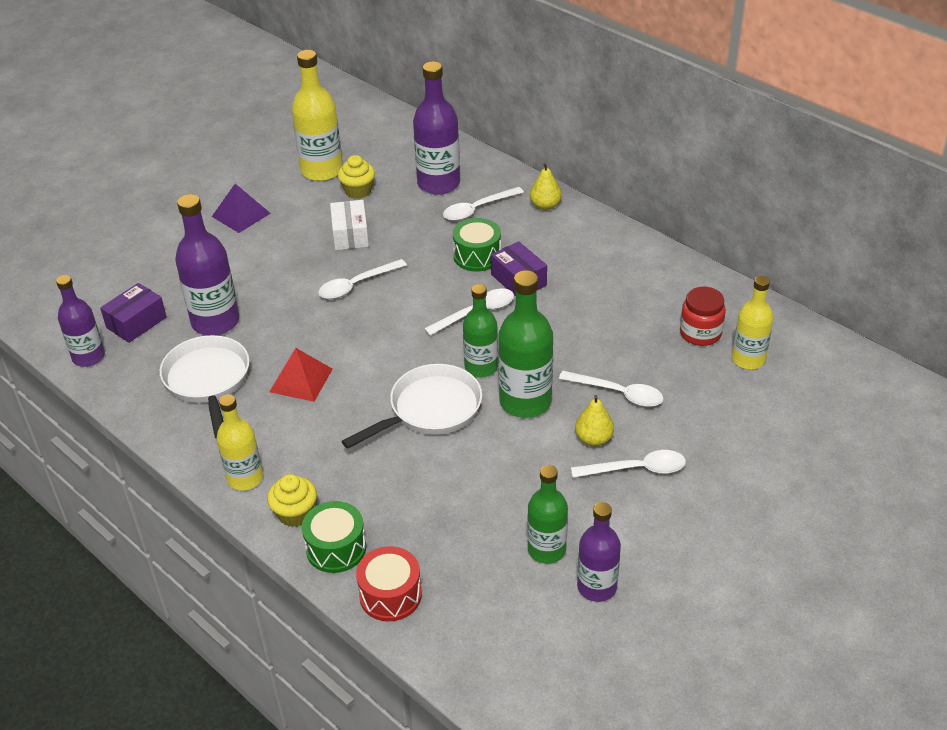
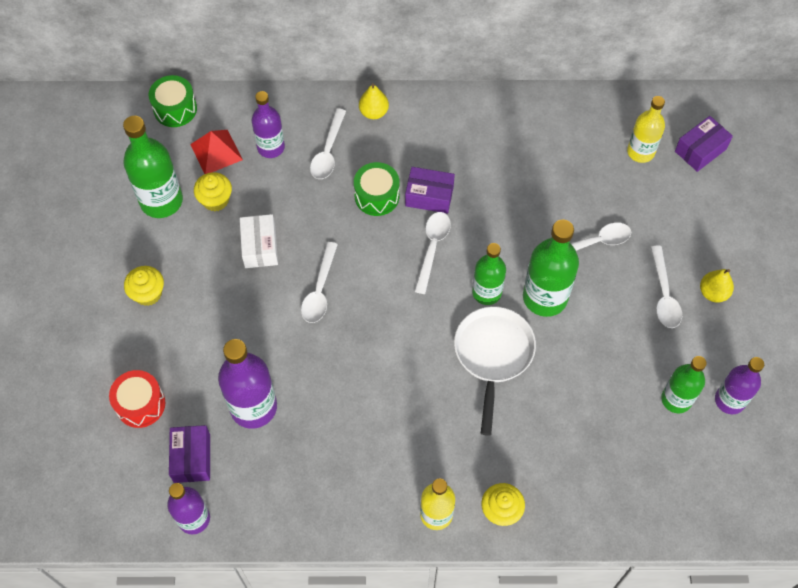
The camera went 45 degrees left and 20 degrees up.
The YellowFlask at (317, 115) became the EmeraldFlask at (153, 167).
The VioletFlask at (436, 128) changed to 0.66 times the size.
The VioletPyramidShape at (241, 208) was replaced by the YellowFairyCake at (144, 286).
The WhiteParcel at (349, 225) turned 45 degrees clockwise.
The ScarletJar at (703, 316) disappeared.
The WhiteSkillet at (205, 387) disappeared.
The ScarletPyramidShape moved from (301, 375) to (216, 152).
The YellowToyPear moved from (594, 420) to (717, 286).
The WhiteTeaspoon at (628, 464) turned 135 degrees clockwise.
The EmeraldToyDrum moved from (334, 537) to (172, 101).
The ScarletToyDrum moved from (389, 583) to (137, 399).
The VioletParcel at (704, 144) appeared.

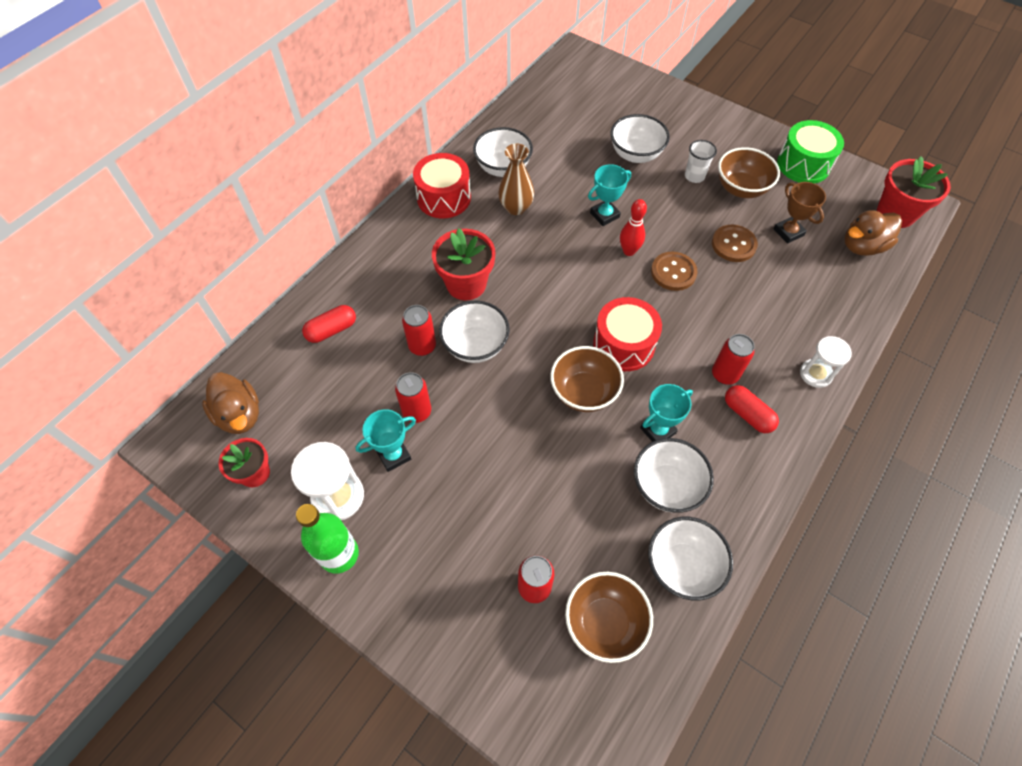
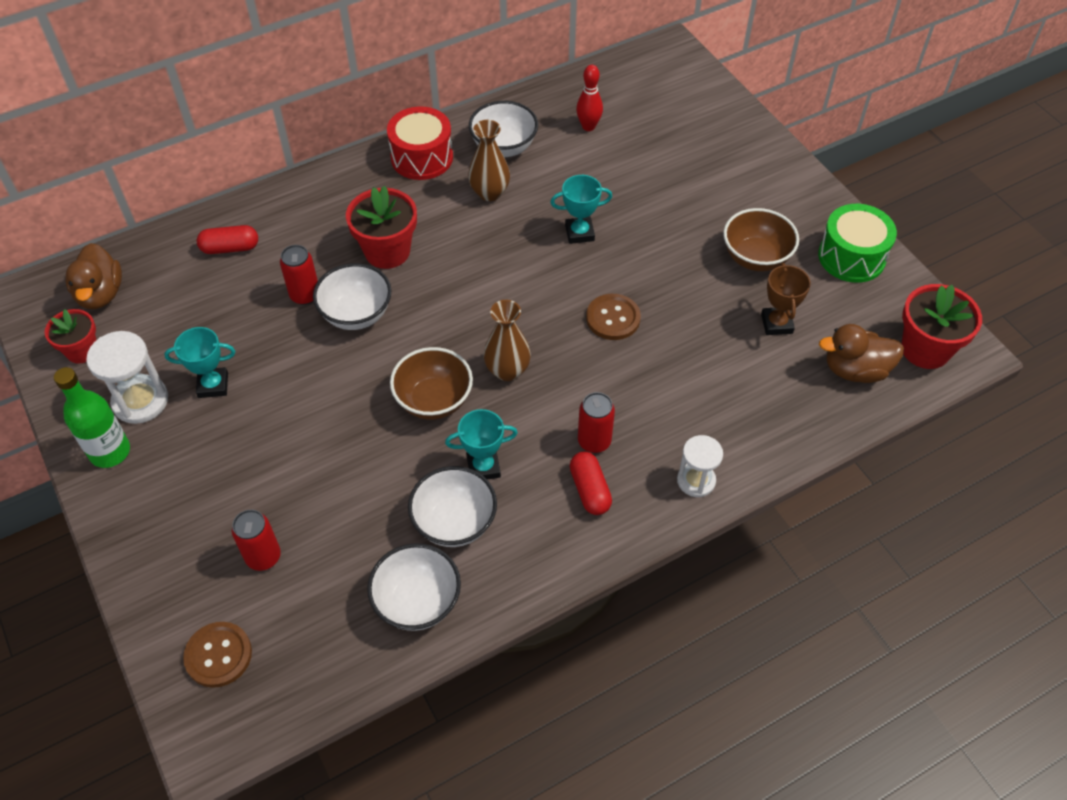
The camera went 25 degrees right and 5 degrees down.
The WhiteServingBowl at (640, 138) disappeared.
The WhiteBeaker at (701, 161) disappeared.
The ScarletTenpin moved from (633, 227) to (589, 98).
The BrownButton moved from (735, 243) to (217, 655).
The ScarletToyDrum at (627, 334) was replaced by the BrownFlowerVase at (507, 340).
The ScarletCan at (413, 397) disappeared.
The BrownServingBowl at (609, 617) disappeared.

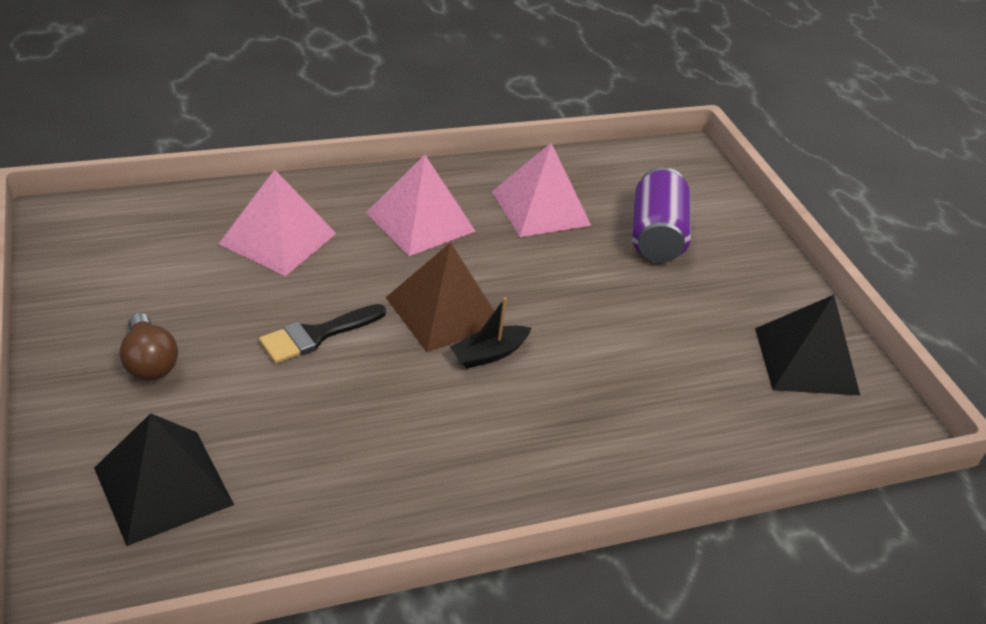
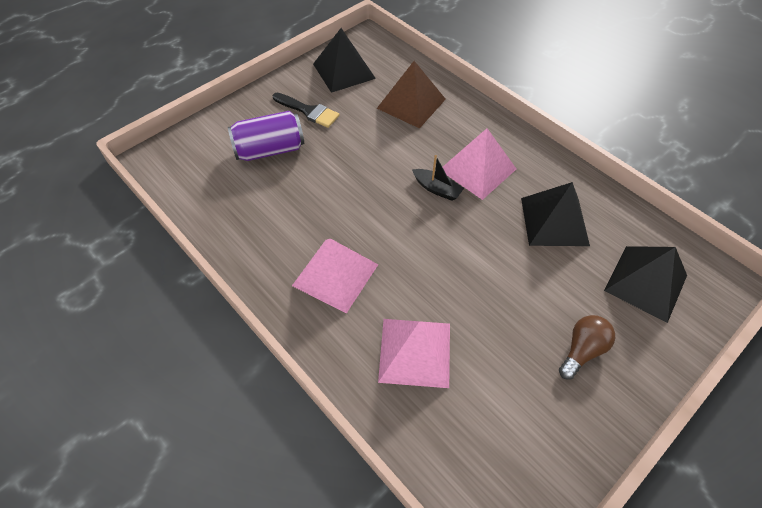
The camera went 110 degrees left and 15 degrees up.
The RosyPyramidShape moved from (541, 190) to (479, 164).
The BrownPyramidShape moved from (445, 297) to (411, 95).
The BlackPaintBrush moved from (322, 333) to (306, 110).
The BlackPyramidShape at (555, 214) appeared.

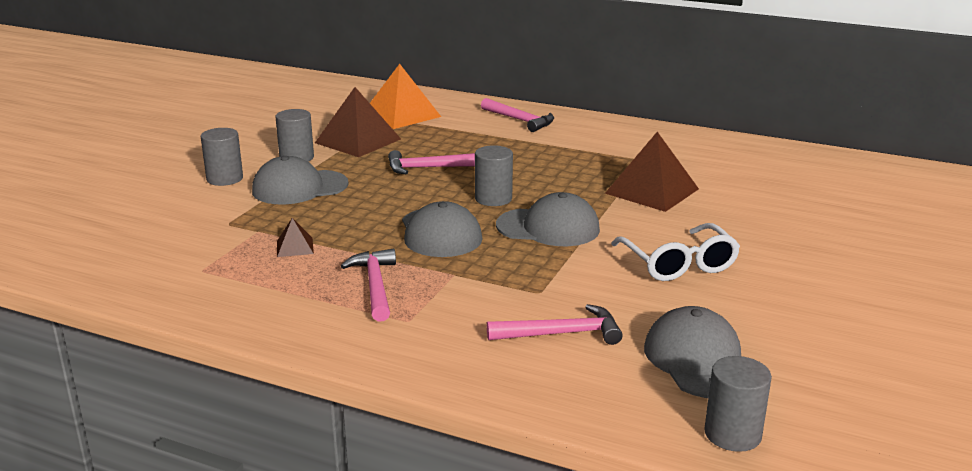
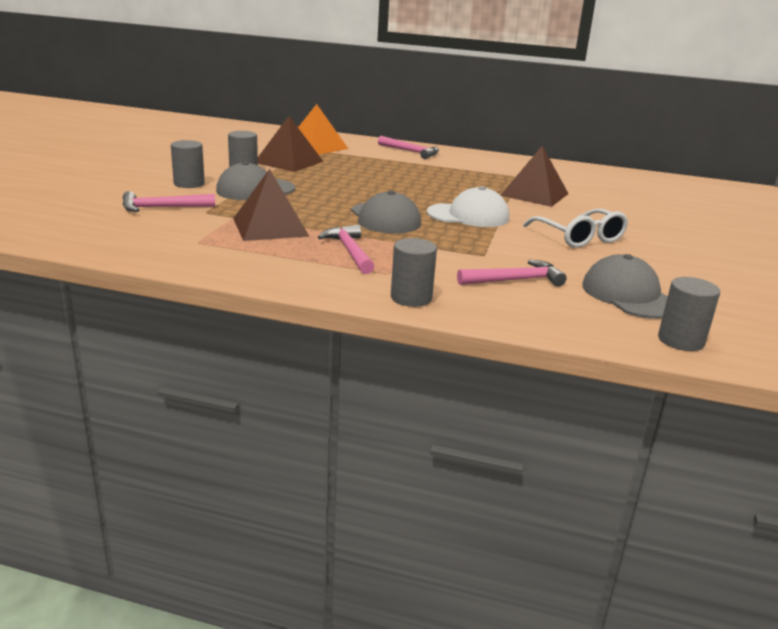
The camera went 10 degrees left and 0 degrees up.
The GreySolidCylinder moved from (494, 175) to (414, 272).
The RosyHammer moved from (431, 162) to (168, 201).
The GreyBaseballCap at (548, 219) became the WhiteBaseballCap at (468, 206).
The BrownPyramidShape at (295, 237) changed to 2.16 times the size.

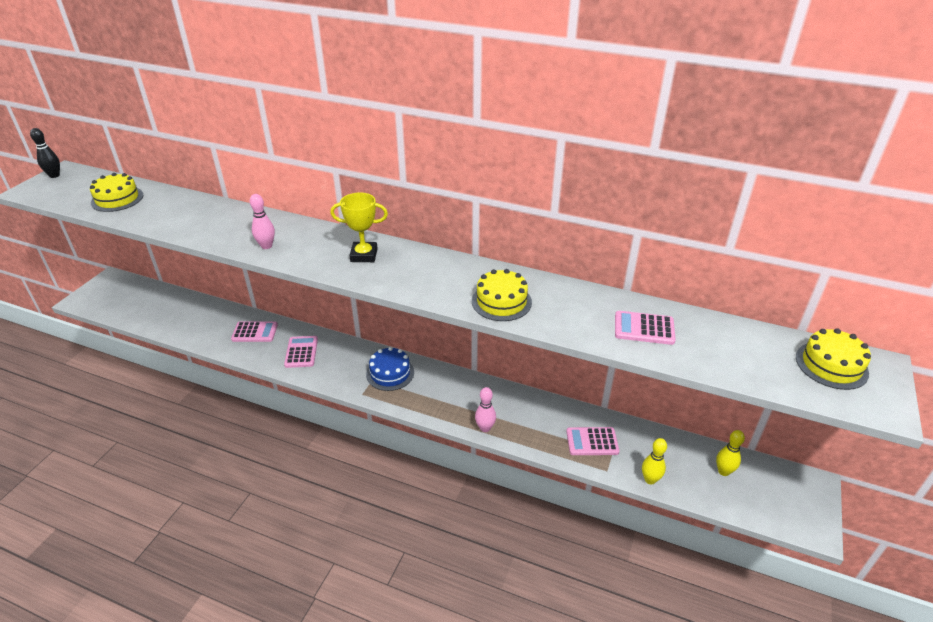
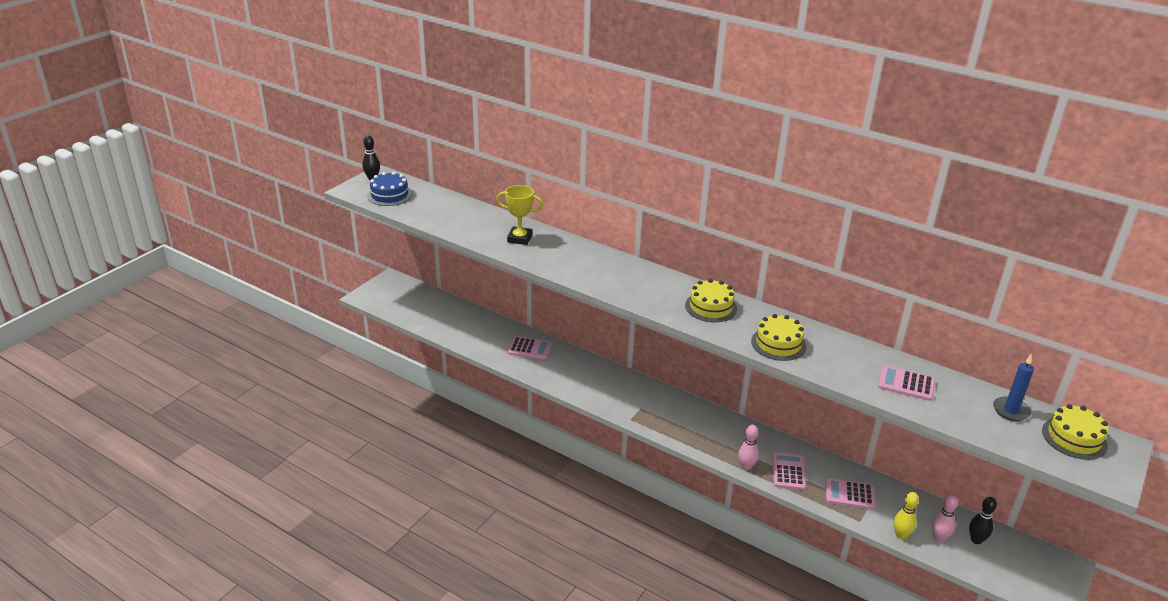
The camera went 10 degrees right and 5 degrees down.
The YellowGateau moved from (116, 192) to (711, 300).
The YellowPrizeCup moved from (359, 227) to (519, 215).
The RosyTenpin moved from (262, 221) to (945, 518).
The RosyAddingMachine moved from (301, 352) to (789, 471).
The BlueGateau moved from (390, 369) to (389, 189).
The YellowTenpin at (730, 453) became the BlackTenpin at (983, 520).
The BlueCandle at (1013, 387) appeared.

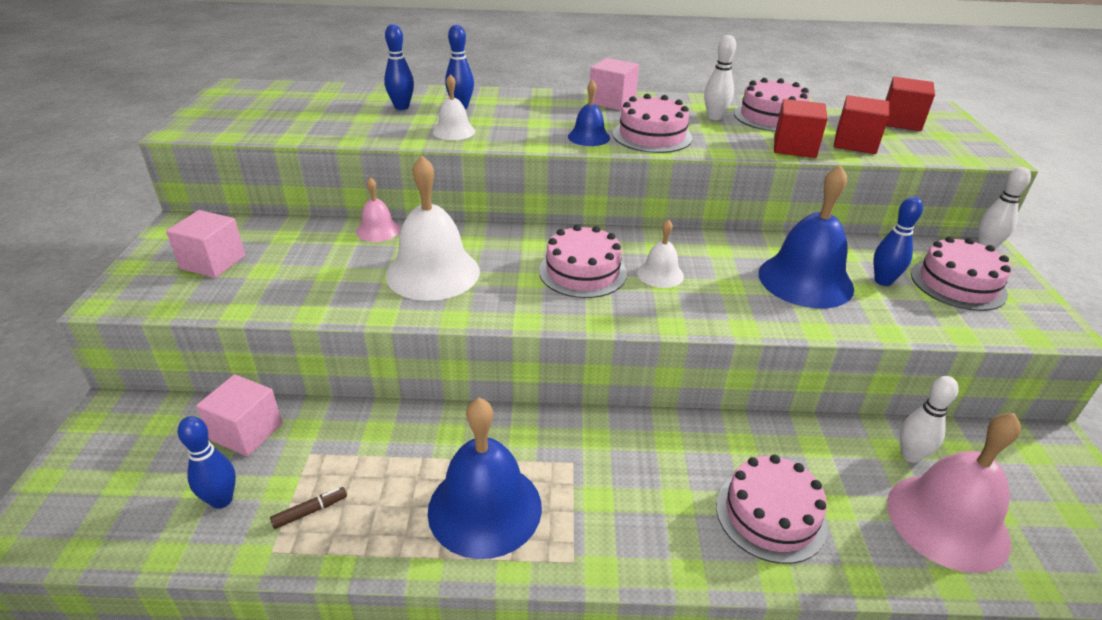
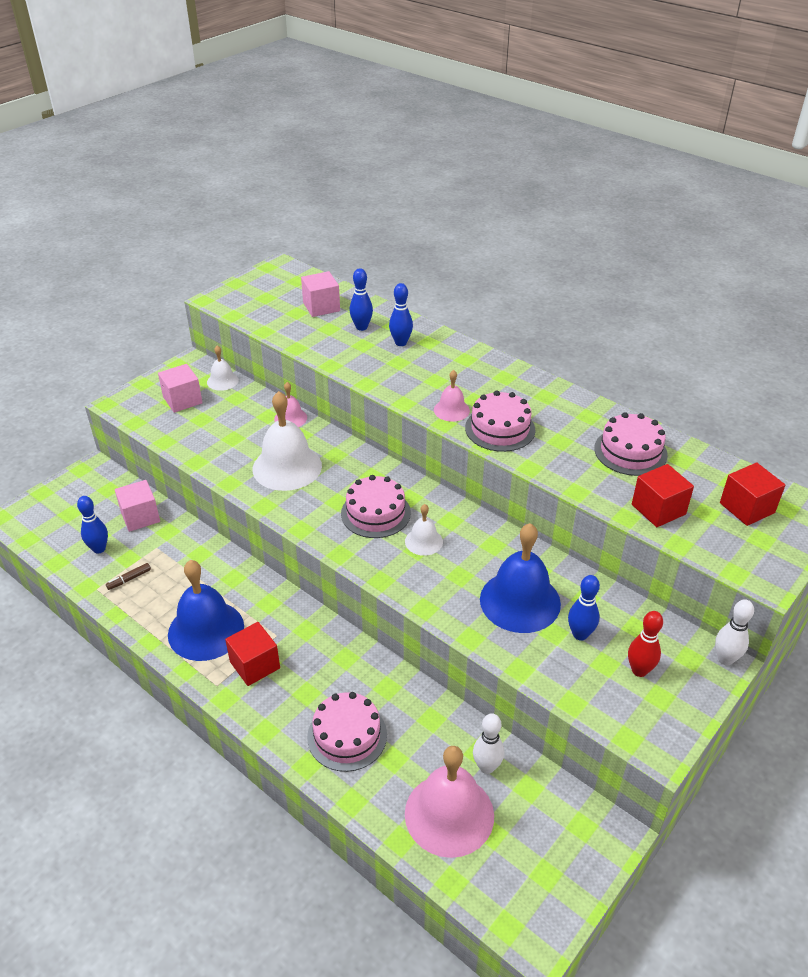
The camera went 40 degrees right and 5 degrees up.
The WhiteTenpin at (720, 77) disappeared.
The RosyCube moved from (614, 84) to (320, 294).
The WhiteHandBell moved from (454, 107) to (223, 368).
The BlueHandBell at (589, 113) became the RosyHandBell at (452, 396).
The ScarletCube moved from (801, 128) to (252, 654).
The RosyGateau at (961, 273) was replaced by the ScarletTenpin at (645, 644).
The BrownMarkerPen at (308, 508) turned 135 degrees clockwise.

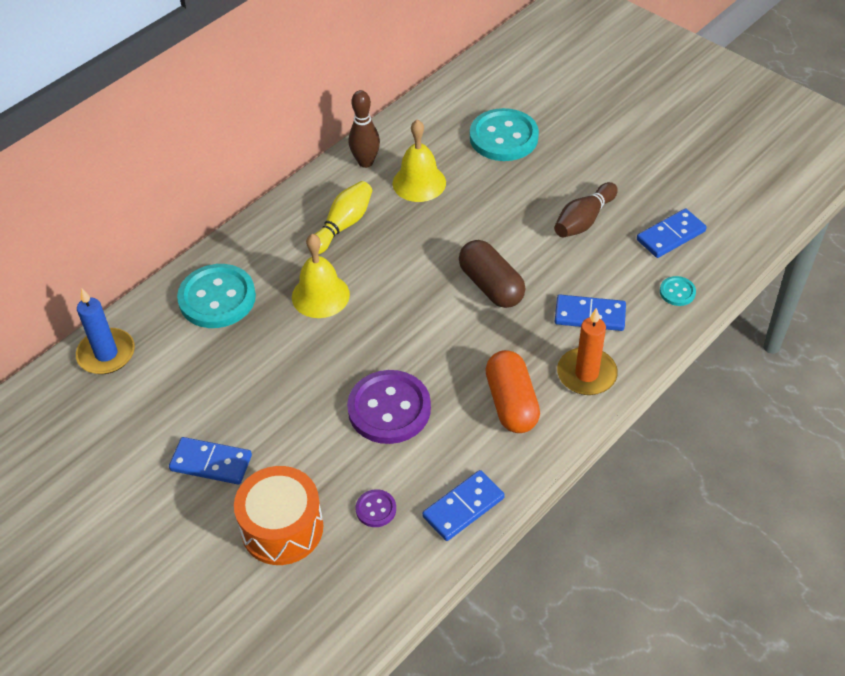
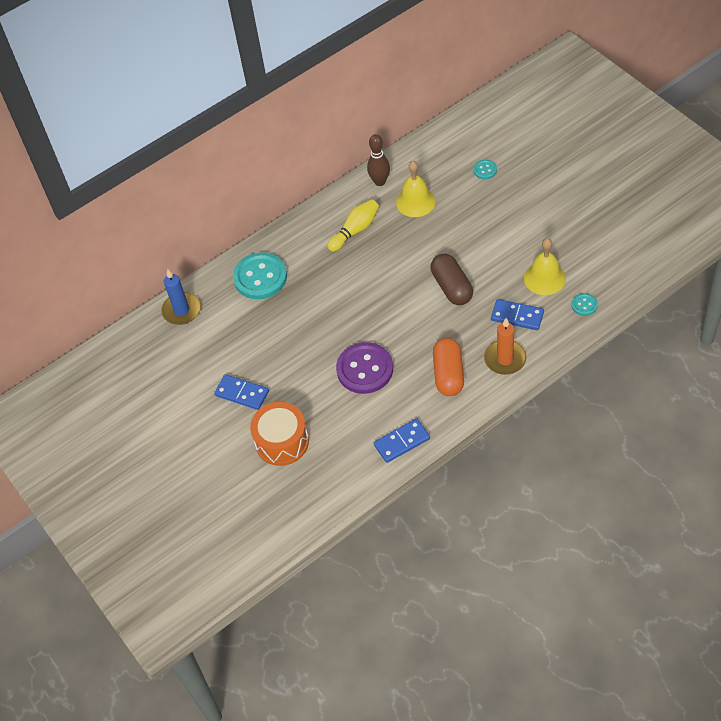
The camera went 15 degrees right and 5 degrees up.
The AquaButton at (504, 134) changed to 0.46 times the size.
The BrownTenpin at (586, 210) disappeared.
The BlueDominoPiece at (672, 233) disappeared.
The YellowHandBell moved from (321, 276) to (545, 266).
The VioletButton at (376, 508) disappeared.

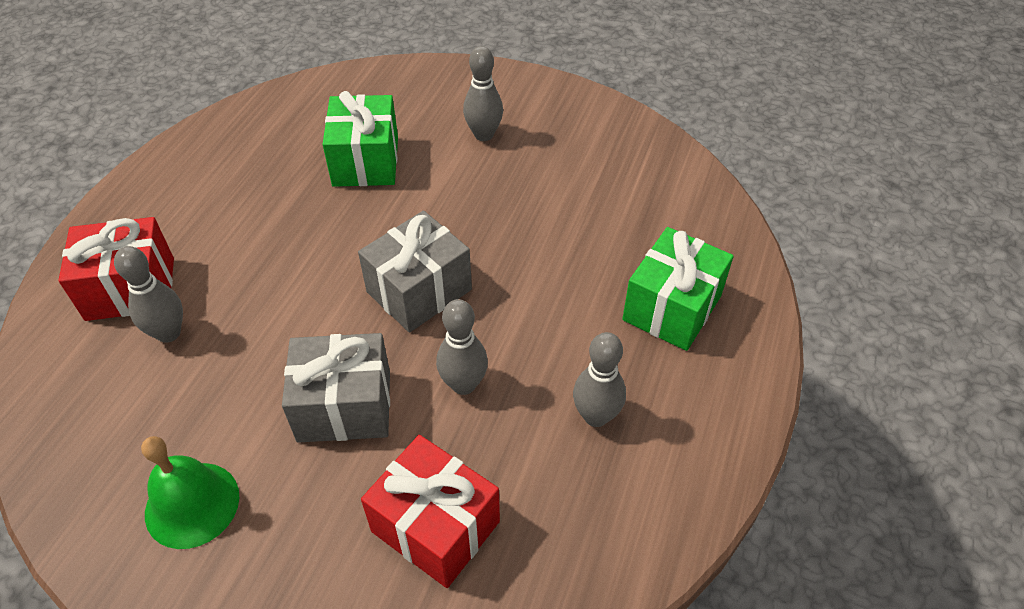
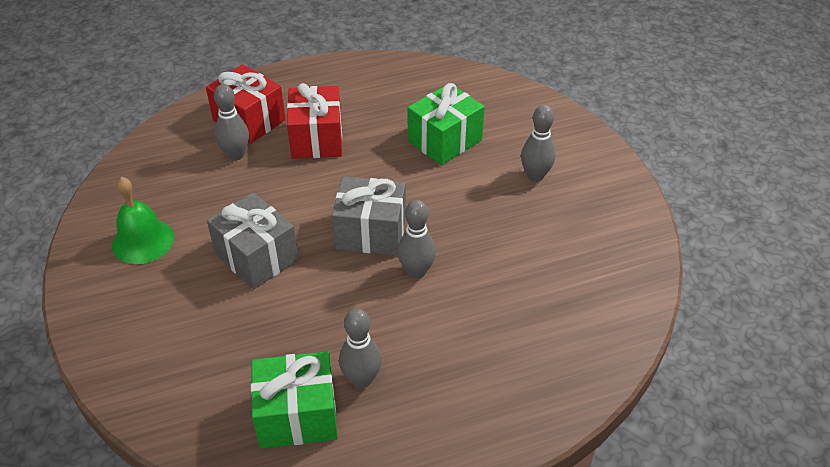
The camera went 50 degrees right and 5 degrees down.
The EmeraldGift moved from (678, 289) to (294, 400).
The GreyTenpin moved from (462, 347) to (417, 239).
The ScarletGift moved from (430, 511) to (314, 121).

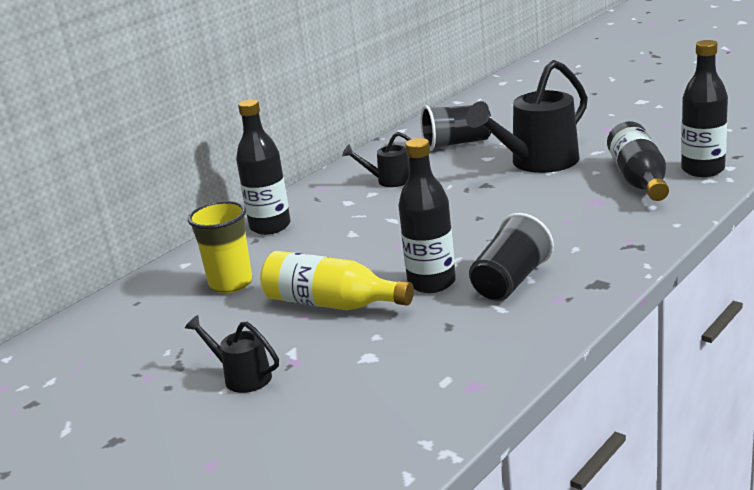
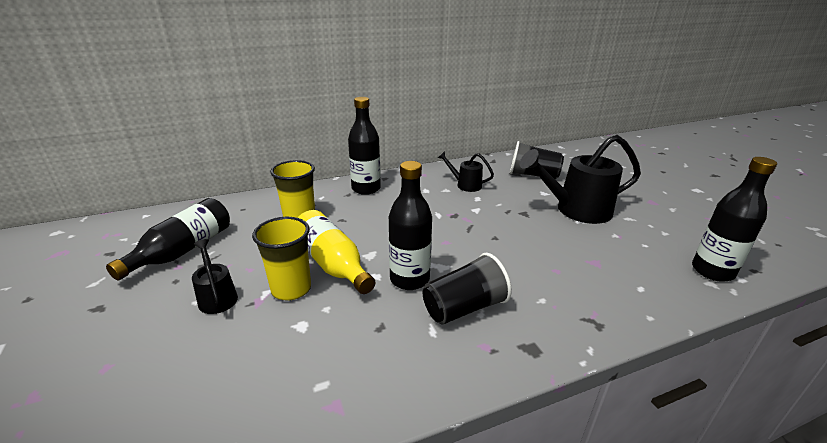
The camera went 25 degrees right and 5 degrees up.
The BlackFlask moved from (638, 161) to (168, 239).
The YellowBeaker at (281, 258) appeared.

